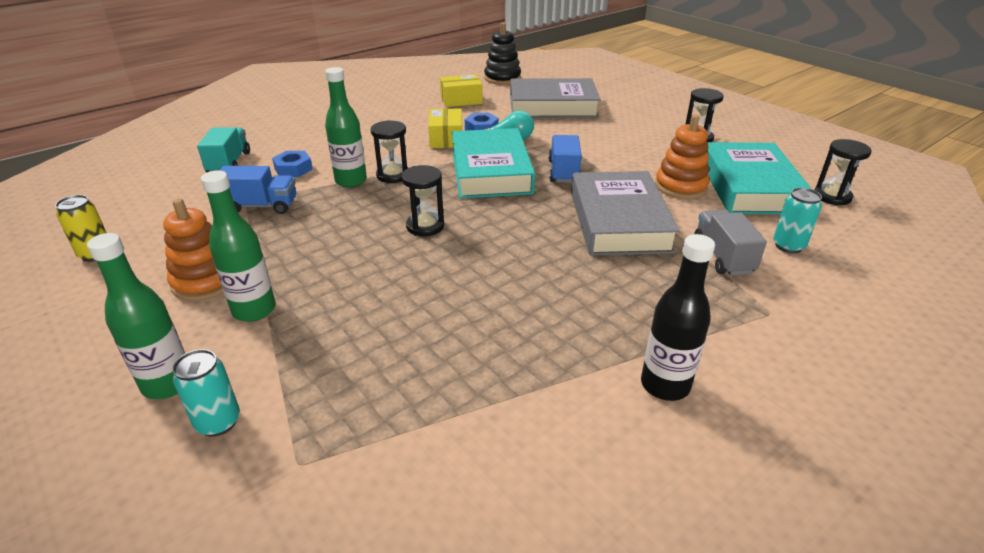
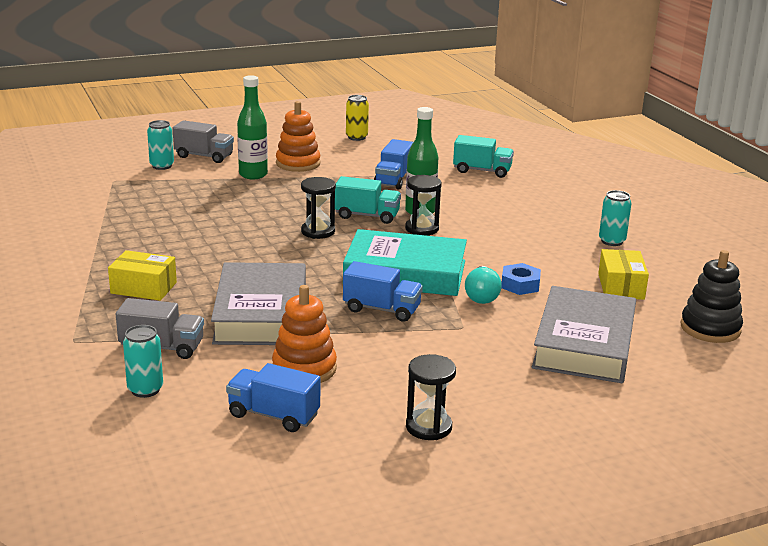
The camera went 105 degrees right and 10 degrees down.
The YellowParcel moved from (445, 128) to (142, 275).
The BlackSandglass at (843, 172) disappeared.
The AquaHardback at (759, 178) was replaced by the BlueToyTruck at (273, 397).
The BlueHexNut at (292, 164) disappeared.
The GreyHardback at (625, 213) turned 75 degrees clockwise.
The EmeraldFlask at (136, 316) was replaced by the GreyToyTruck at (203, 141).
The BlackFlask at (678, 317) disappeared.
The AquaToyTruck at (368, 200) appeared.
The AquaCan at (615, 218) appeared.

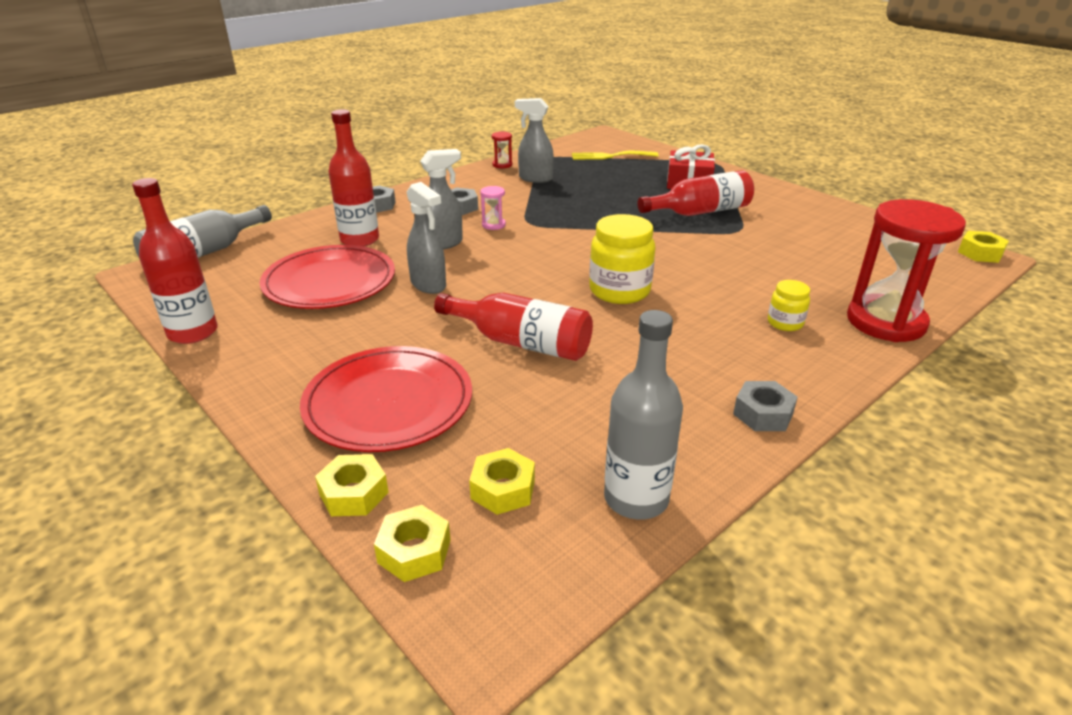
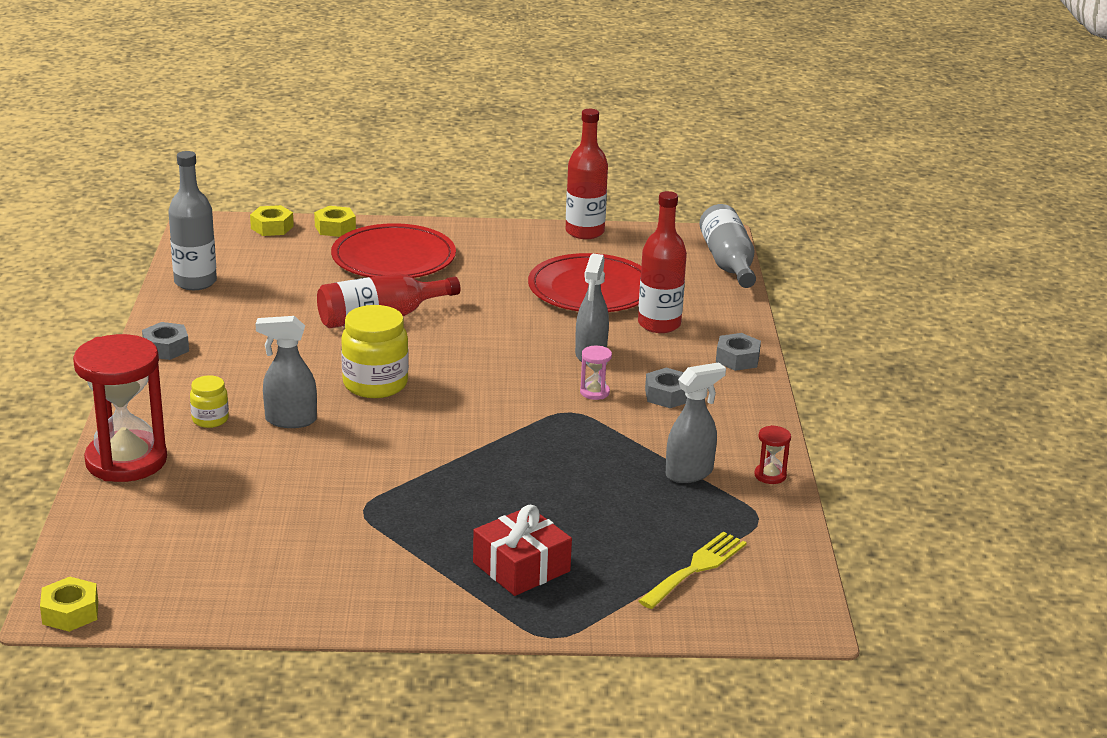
The camera went 130 degrees right and 5 degrees down.
The ScarletFlask at (695, 193) disappeared.
The GreySprayCleaner moved from (426, 238) to (286, 372).
The YellowHexNut at (502, 481) disappeared.

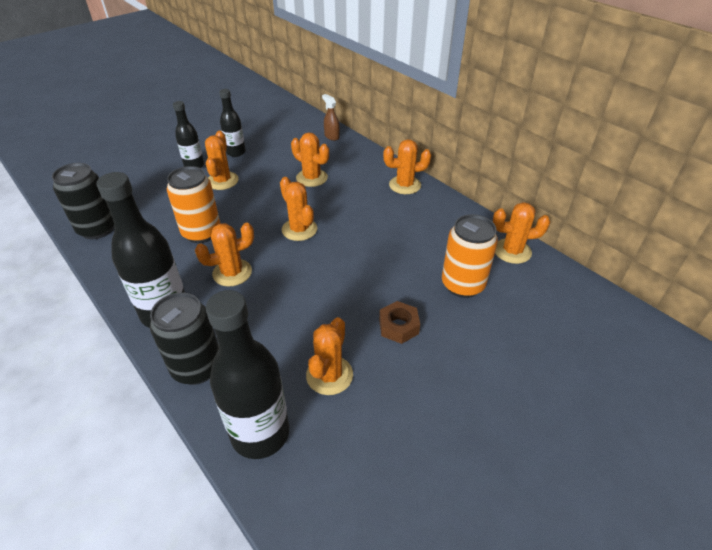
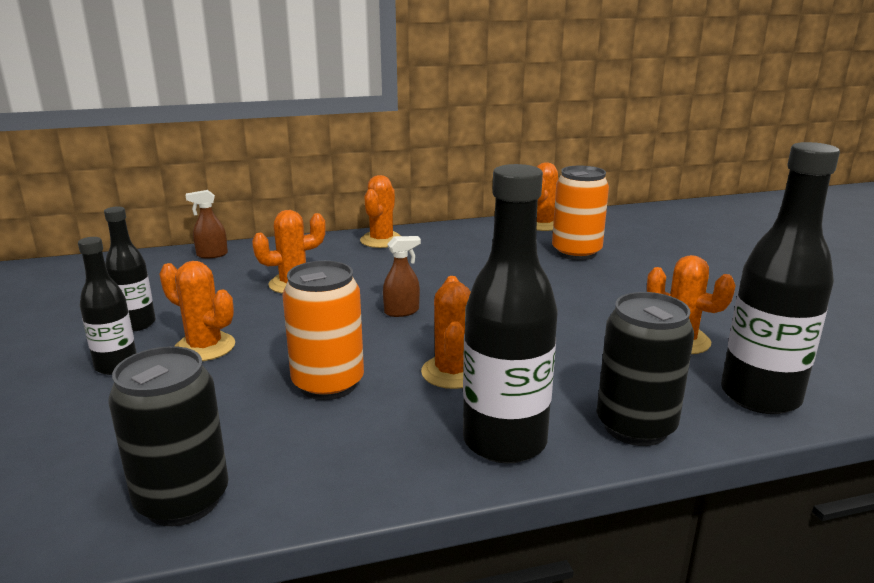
The camera went 65 degrees left and 20 degrees down.
The BrightOrangeCactus at (298, 209) was replaced by the BrownSprayCleaner at (402, 276).
The BrownHexNut at (399, 322) disappeared.

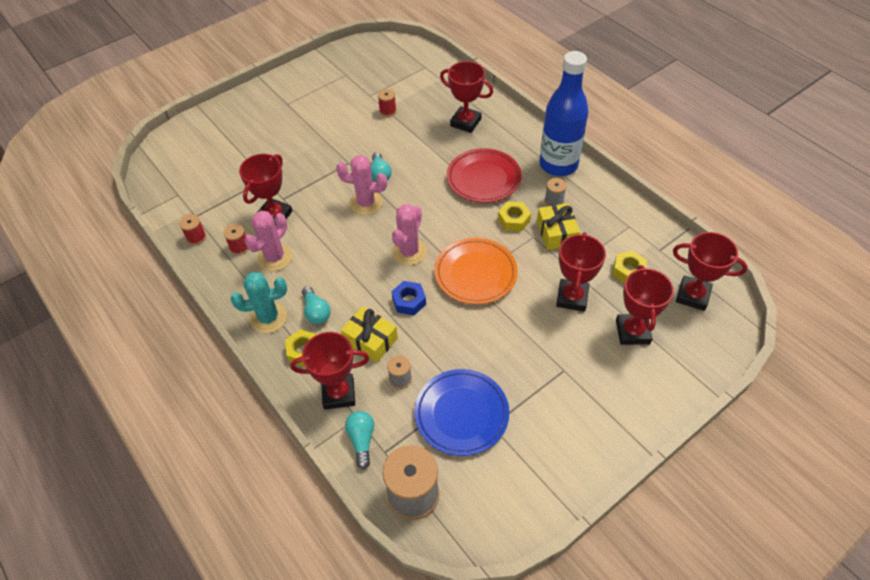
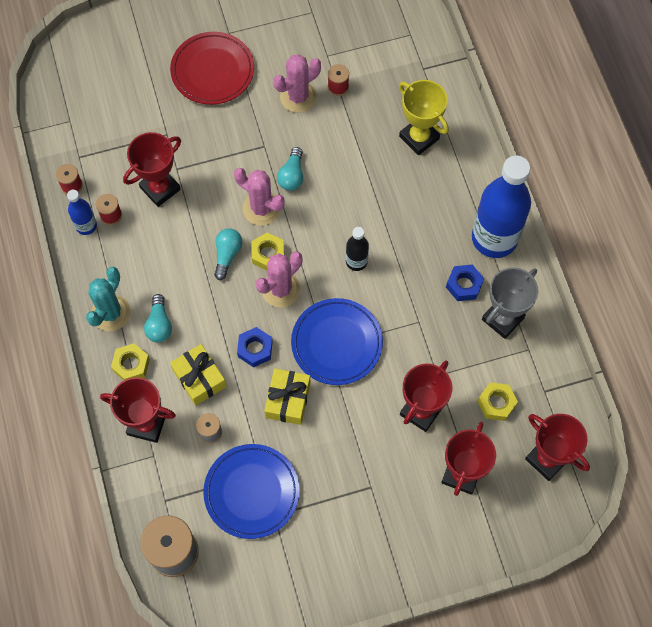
The camera went 20 degrees right and 15 degrees up.
The ScarletPrizeCup at (466, 97) became the YellowPrizeCup at (424, 117).
The ScarletDinnerPlate moved from (484, 175) to (212, 68).
The GreySpool at (556, 192) was replaced by the BlueHexNut at (465, 282).
The YellowHexNut moved from (514, 216) to (267, 251).
The YellowGift moved from (558, 226) to (287, 397).
The RosyCactus moved from (268, 241) to (297, 83).
The BrightOrangeDinnerPlate at (476, 271) became the BlueDinnerPlate at (337, 341).
The AquaCactus at (259, 302) turned 75 degrees counterclockwise.
The AquaBulb moved from (359, 440) to (228, 254).
The BlueFlask at (82, 212) appeared.
The BlackFlask at (357, 249) appeared.
The GreyPrizeCup at (510, 303) appeared.

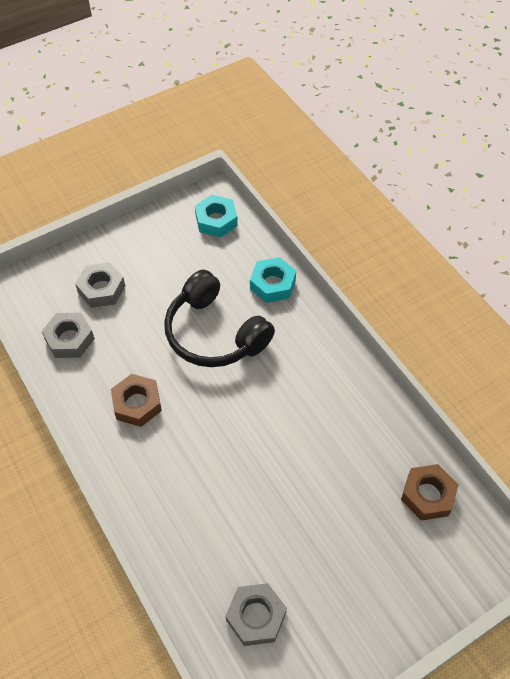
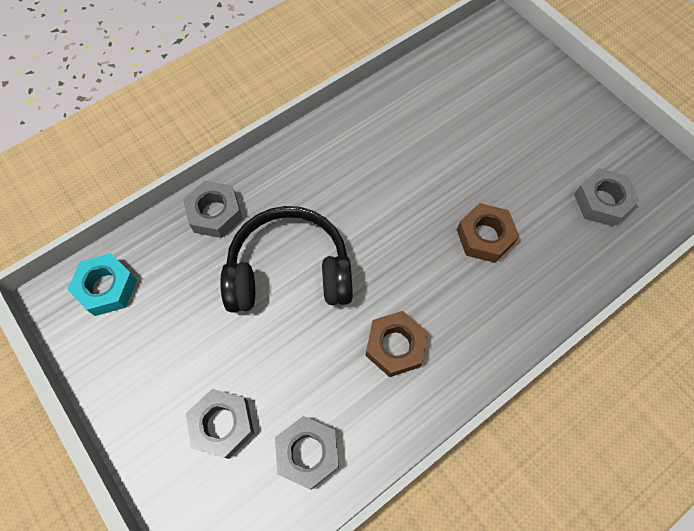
The camera went 95 degrees left and 10 degrees up.
The AquaHexNut at (273, 280) became the GreyHexNut at (213, 209).
The BlackHeadphones at (219, 318) turned 135 degrees counterclockwise.
The BrownHexNut moved from (430, 492) to (488, 233).

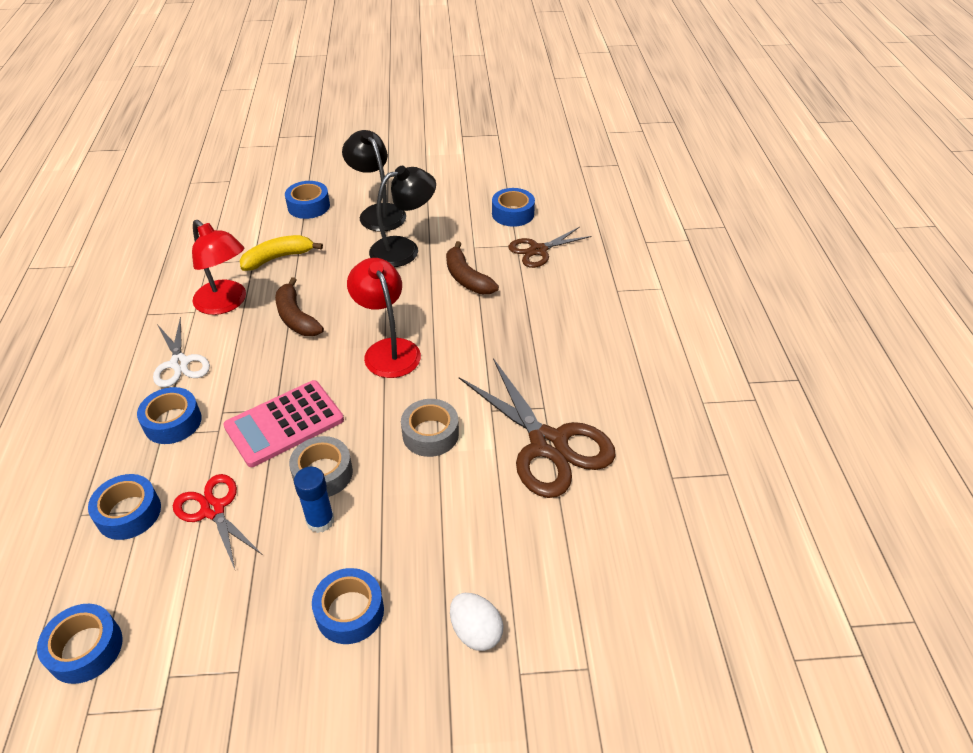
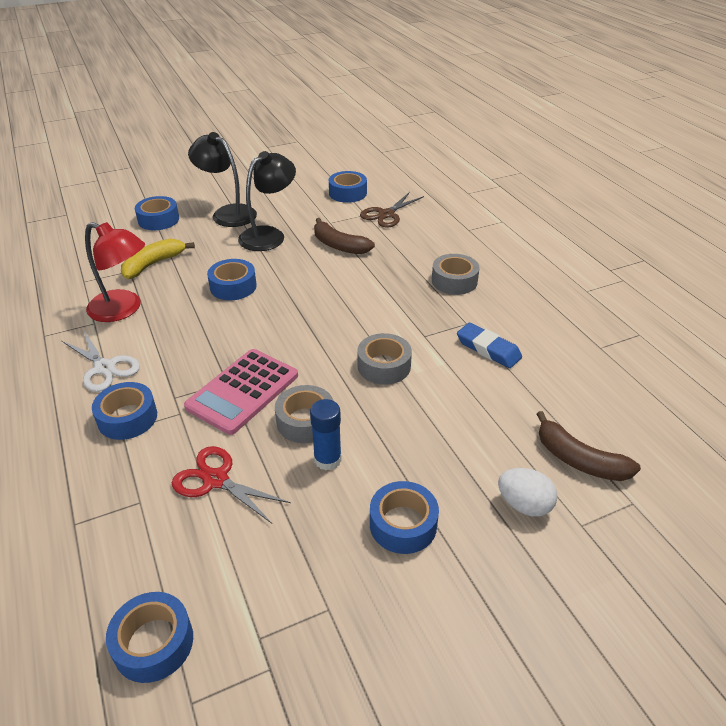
The camera went 20 degrees left and 5 degrees down.
The ScarletDeskLamp at (384, 318) disappeared.
The BrownToyBanana moved from (299, 306) to (588, 446).
The BrownPairOfScissors at (537, 428) was replaced by the BluePencilEraser at (489, 345).
The BlueStickyTape moved from (124, 507) to (232, 279).
The GreyStickyTape at (456, 274) appeared.

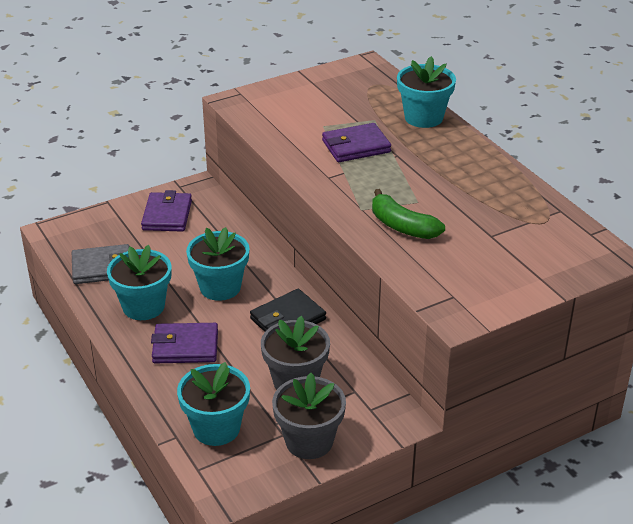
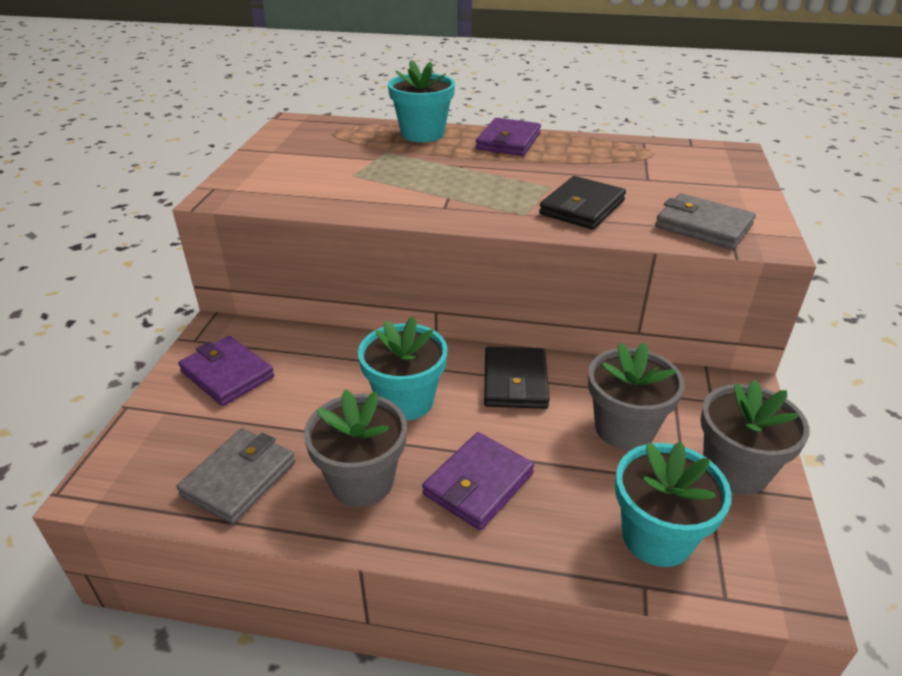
The camera went 50 degrees left and 0 degrees up.
The VioletCardWallet moved from (356, 142) to (508, 137).
The EmeraldToyBanana at (408, 214) was replaced by the BlackCardWallet at (582, 203).
The AquaFlowerPot at (139, 282) became the GreyFlowerPot at (355, 448).
The GreyCardWallet at (705, 221) appeared.

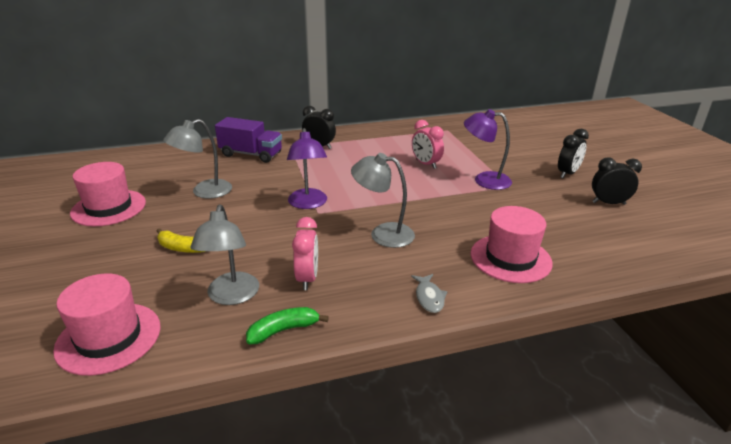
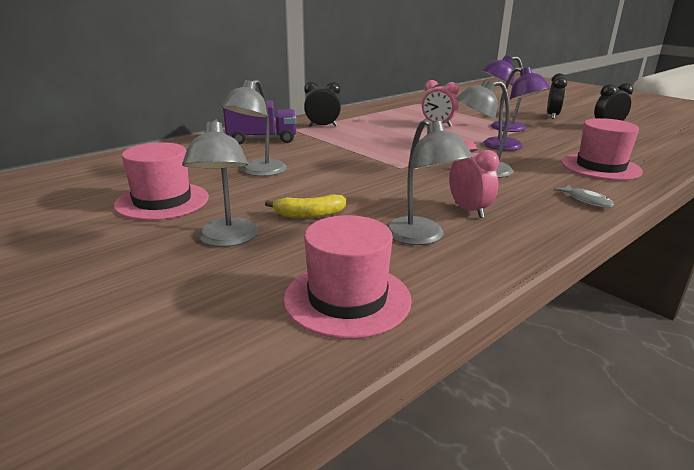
The camera went 25 degrees left and 5 degrees down.
The VioletDeskLamp moved from (307, 168) to (517, 109).
The EmeraldToyBanana at (287, 325) disappeared.
The GreyDeskLamp at (220, 183) appeared.

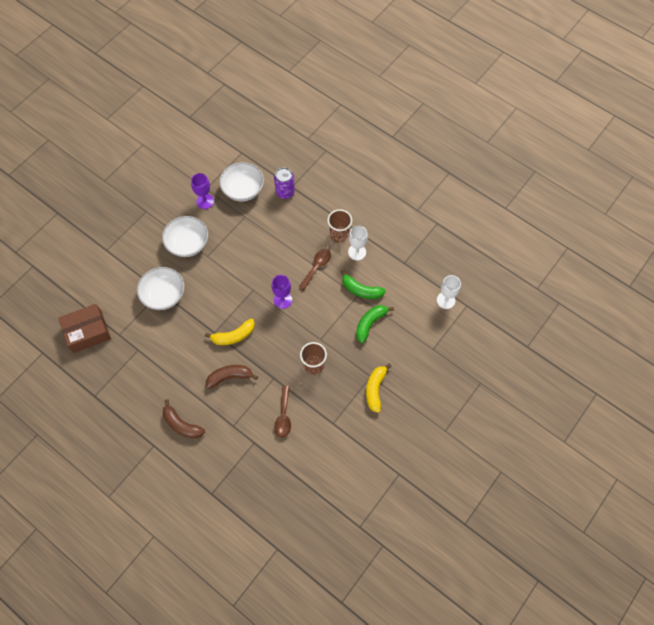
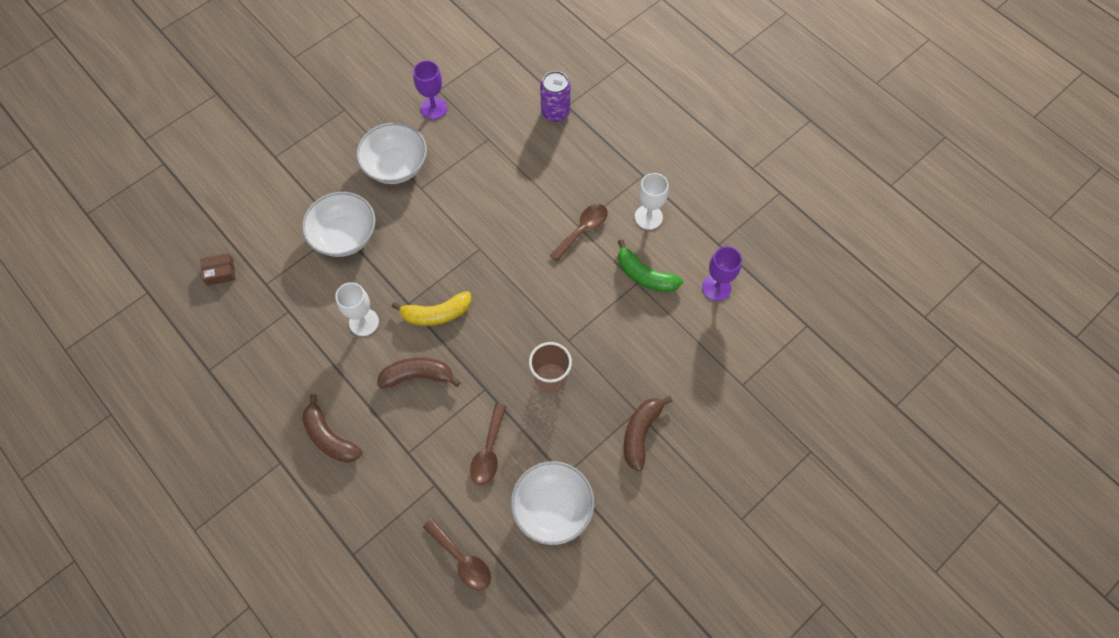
The camera went 10 degrees right and 0 degrees up.
The WhiteServingBowl moved from (241, 181) to (552, 503).
The BrownBeaker at (339, 226) disappeared.
The VioletGoblet moved from (281, 292) to (722, 273).
The WhiteGoblet moved from (449, 292) to (357, 309).
The BrownParcel at (85, 328) changed to 0.47 times the size.
The EmeraldToyBanana at (375, 324) disappeared.
The YellowToyBanana at (379, 388) became the BrownToyBanana at (648, 433).
The BrownTeaspoon at (457, 554) appeared.

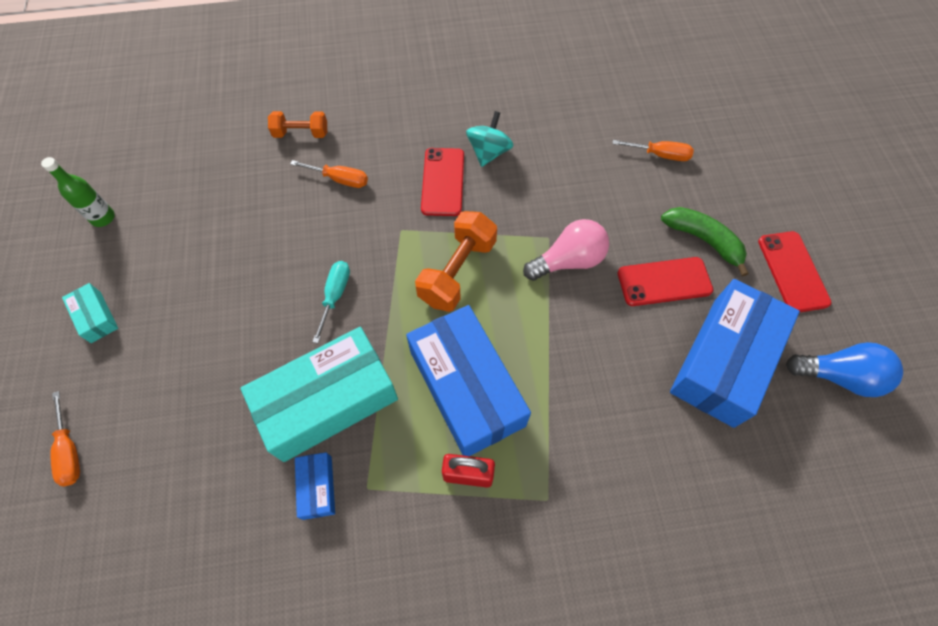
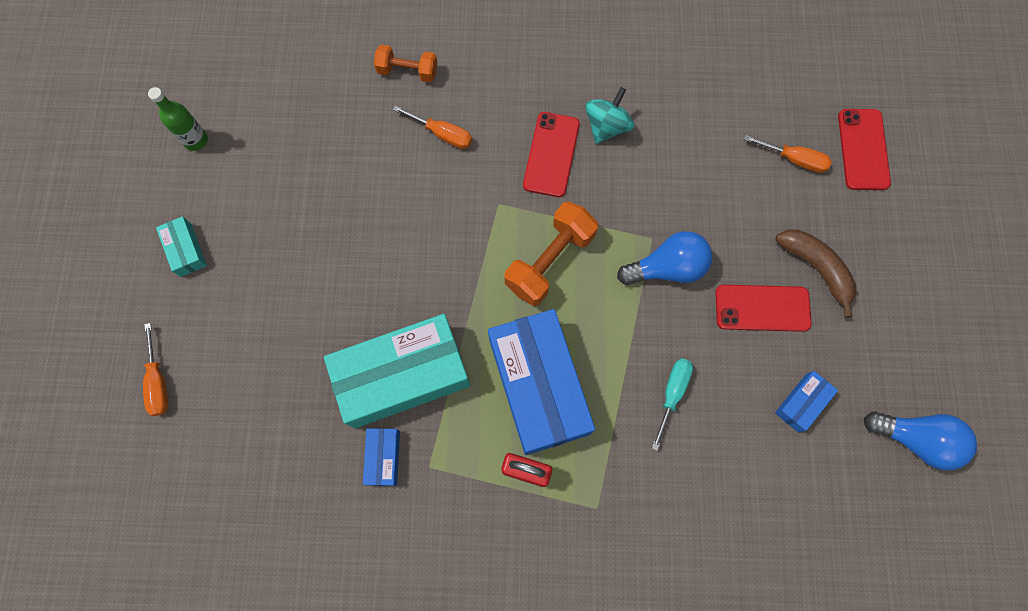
The camera went 10 degrees right and 10 degrees up.
The EmeraldToyBanana at (705, 241) became the BrownToyBanana at (815, 273).
The RosyBulb at (566, 250) became the BlueBulb at (665, 258).
The ScarletPhone moved from (795, 272) to (864, 149).
The AquaScrewdriver moved from (331, 302) to (672, 404).
The BlueParcel at (735, 353) changed to 0.43 times the size.

